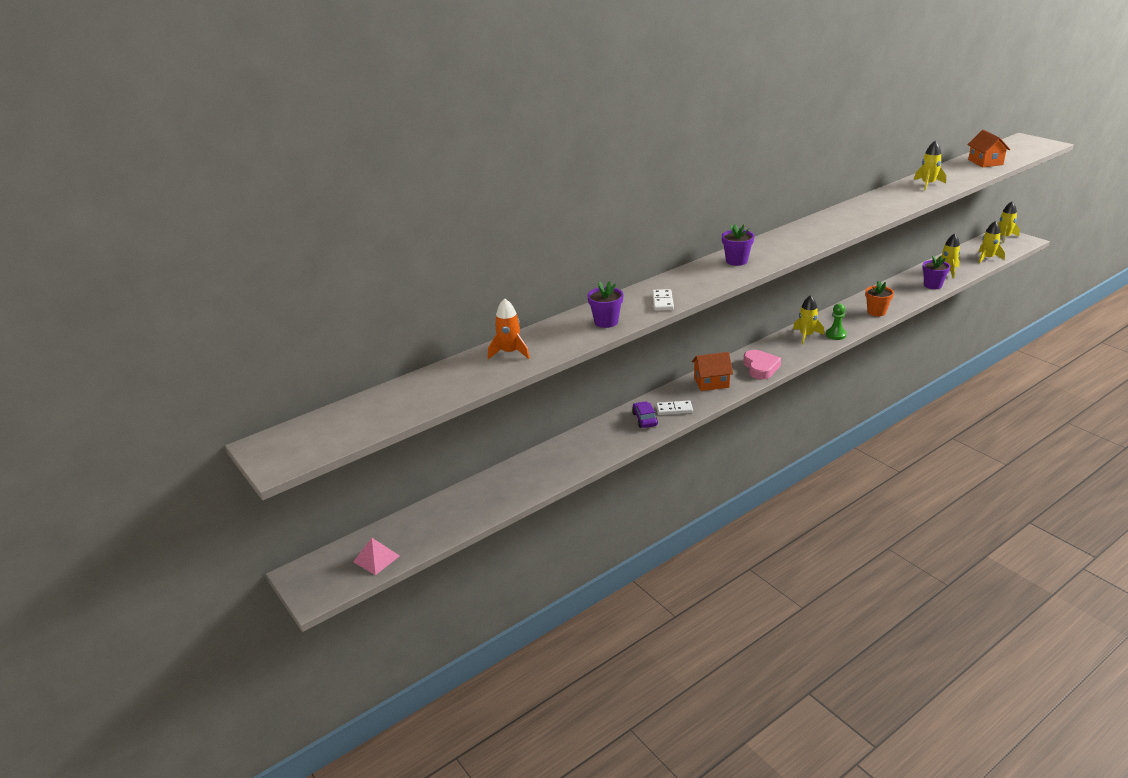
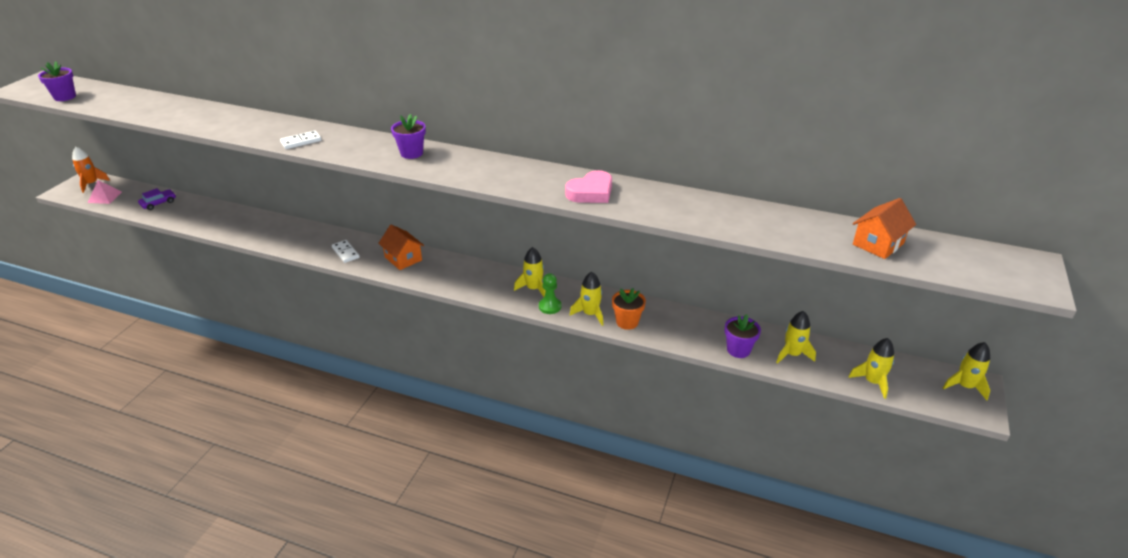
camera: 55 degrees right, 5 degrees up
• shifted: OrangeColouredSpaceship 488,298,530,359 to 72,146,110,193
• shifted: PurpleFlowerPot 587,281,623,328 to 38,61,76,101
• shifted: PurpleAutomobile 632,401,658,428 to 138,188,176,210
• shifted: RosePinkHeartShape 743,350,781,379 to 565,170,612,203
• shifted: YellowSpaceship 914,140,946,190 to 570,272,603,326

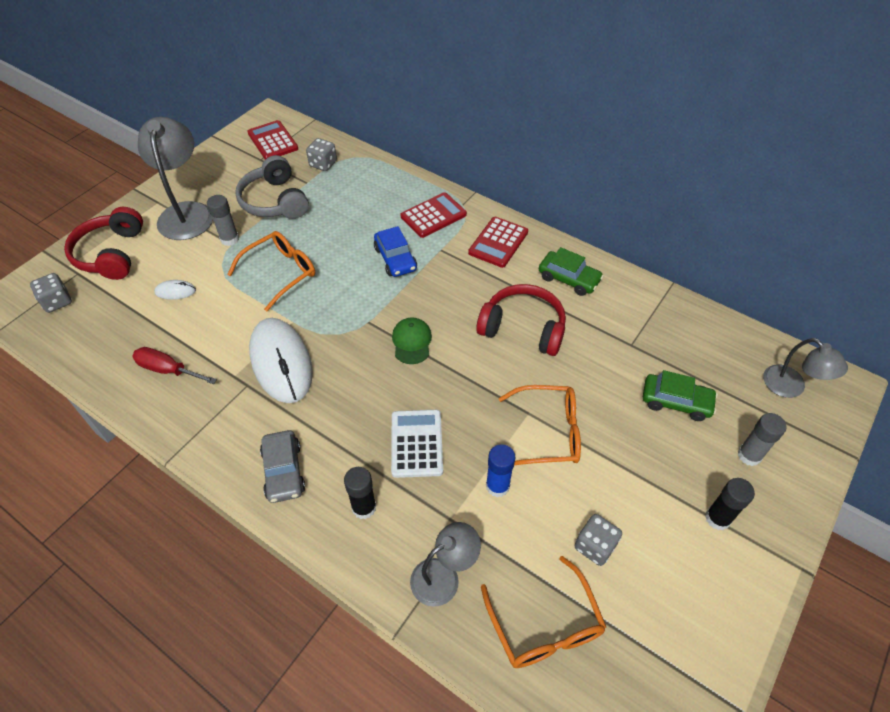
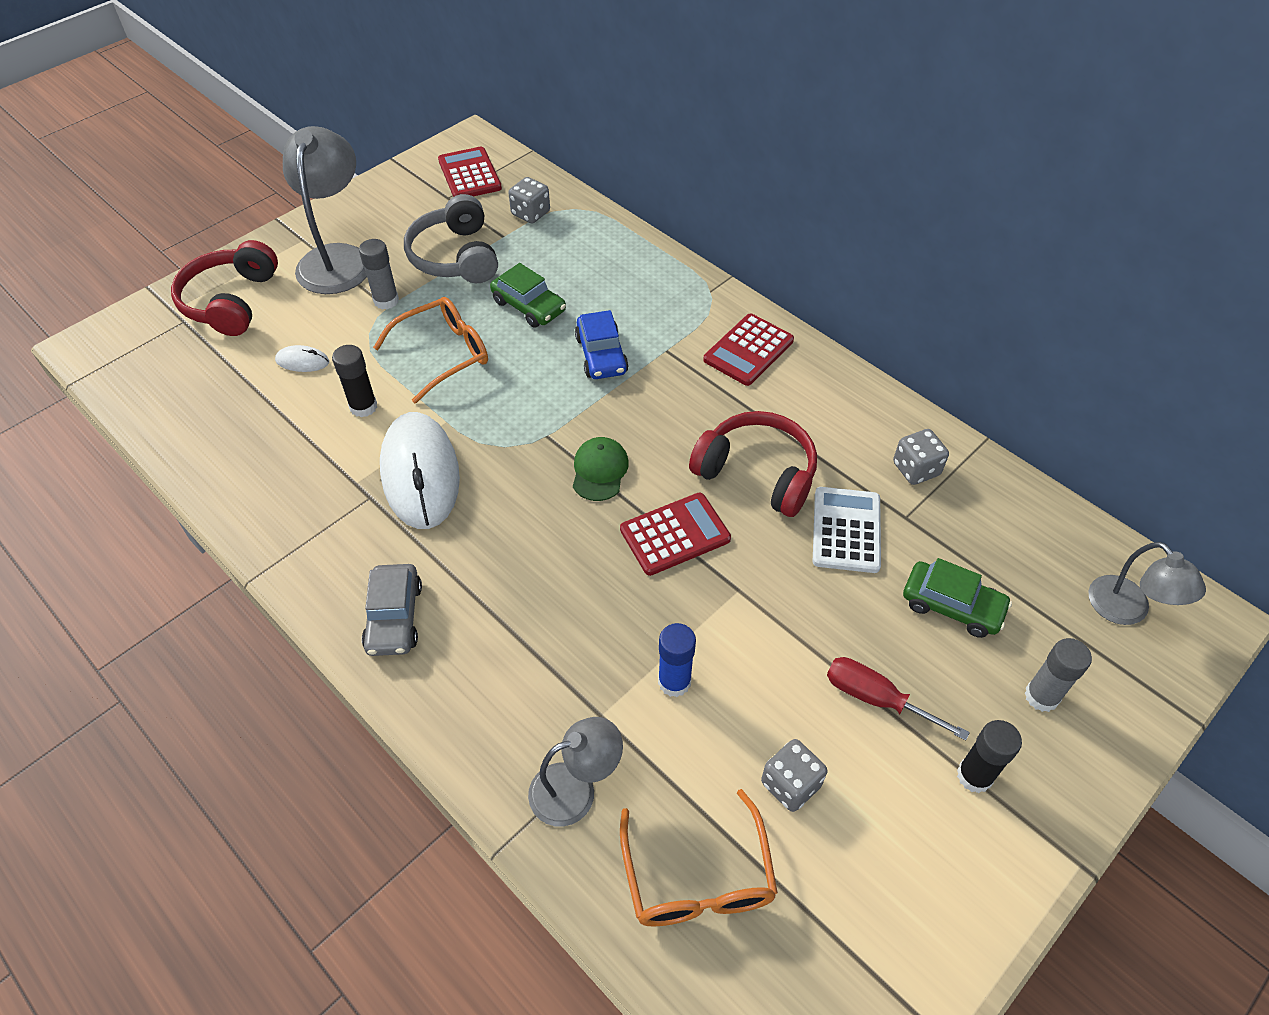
camera: 10 degrees right, 0 degrees up
• shifted: GrayDie 30,273,72,313 to 893,429,949,485
• shifted: CrimsonFlatScrewdriver 132,347,217,384 to 827,657,970,741
• shifted: JetBlackGlue 344,467,376,519 to 332,345,377,417
• shifted: PureWhitePocketCalculator 391,410,443,478 to 813,487,881,573
• shifted: CrimsonPocketCalculator 401,192,467,238 to 620,493,731,576
• gone: OrangeColouredSpectacles 499,385,581,466
• shifted: EmeraldAutomobile 539,247,604,296 to 490,263,566,328

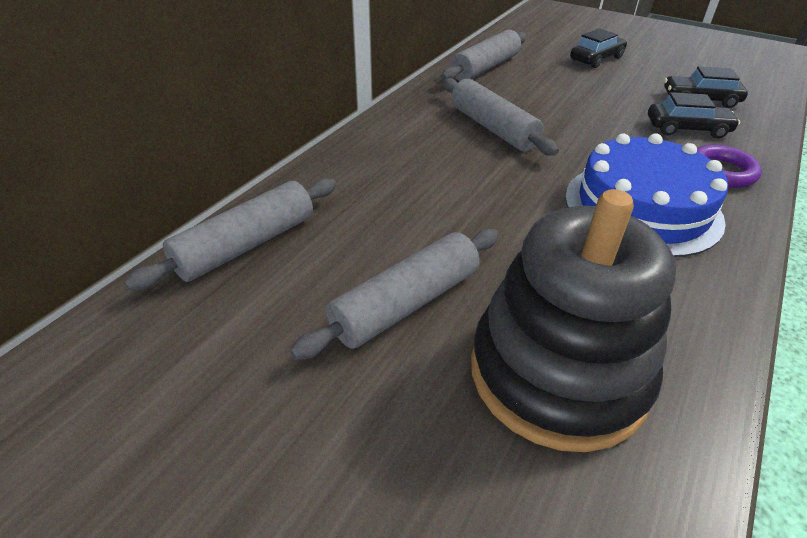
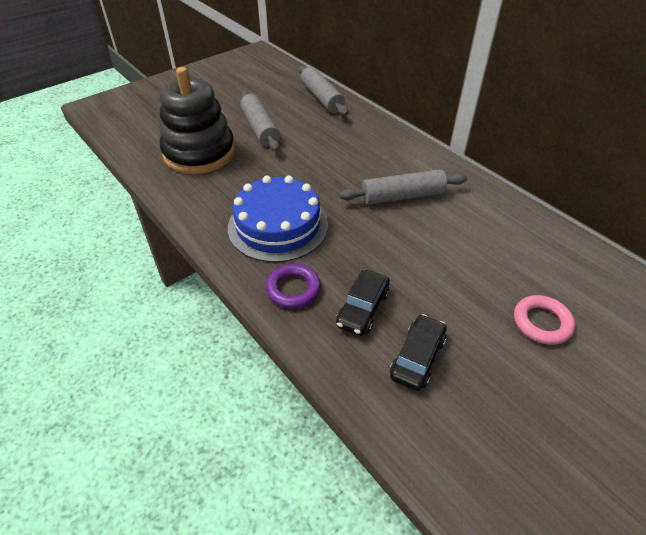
camera: 110 degrees right, 5 degrees up
• gone: GrayPastryRoller 441,30,526,81
• swapped: JetBlackAutomobile 570,28,627,68 to RosePinkRing 514,295,575,345

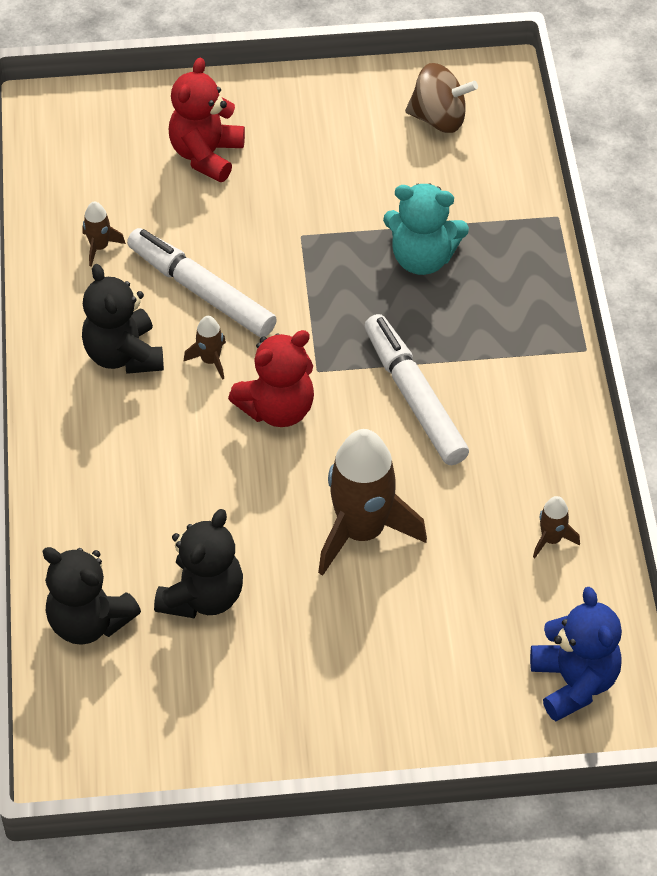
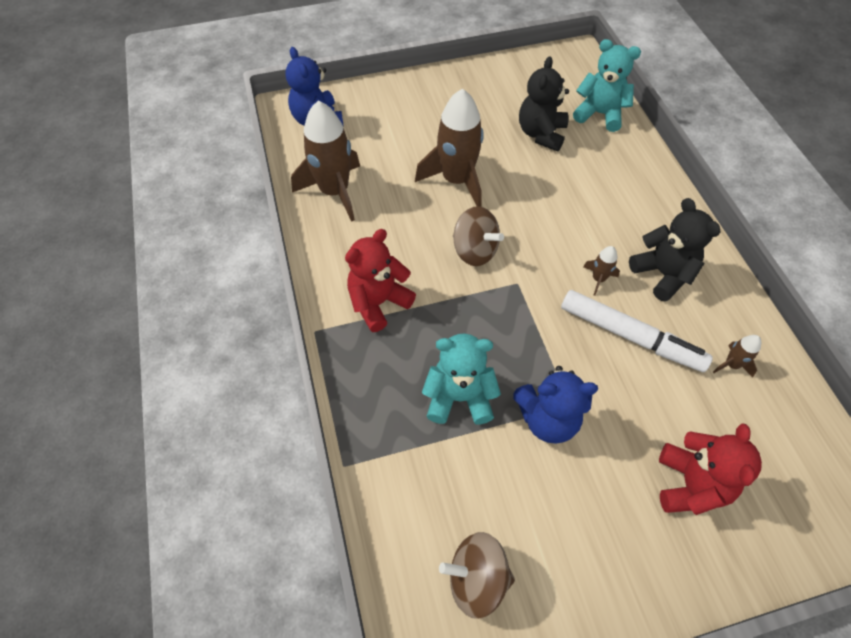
camera: 170 degrees right, 5 degrees up
• repainted: JetBlackTeddyBear 43,547,141,645 to TurquoiseTeddyBear 573,39,641,132
• shifted: CrimsonTeddyBear 228,330,314,427 to 345,229,416,332
• gone: PureWhiteMarker 364,314,469,465
• scaled: DarkBrownSpaceship 533,496,580,558 = 291,101,360,222 x2.28
• new: DarkBrownWhirligig 453,206,504,266
• new: BlueTeddyBear 513,366,598,444

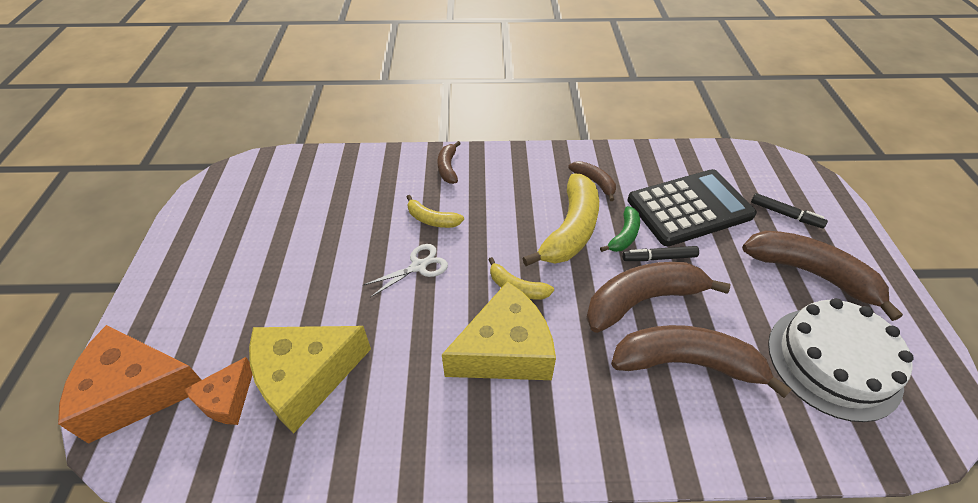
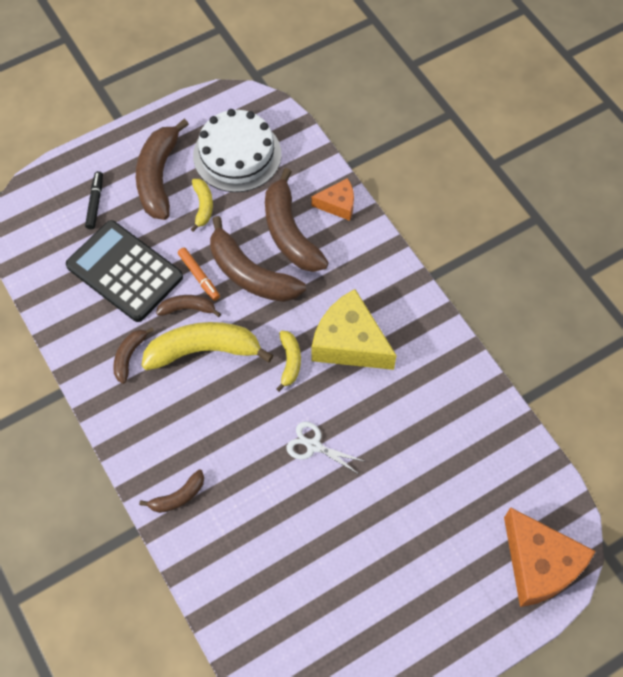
camera: 120 degrees left, 15 degrees up
• shifted: OrangeColouredPieceOfCheese 184,357,252,425 to 312,178,354,221
• gone: YellowPieceOfCheese 249,326,371,433
• shifted: YellowBananaFruit 406,195,464,228 to 191,179,213,232
• repainted: EmeraldBananaFruit 600,206,640,252 to DarkBrownBananaFruit 156,295,221,317
• repainted: JetBlackMarker 622,246,699,261 to OrangeColouredMarker 178,248,220,301

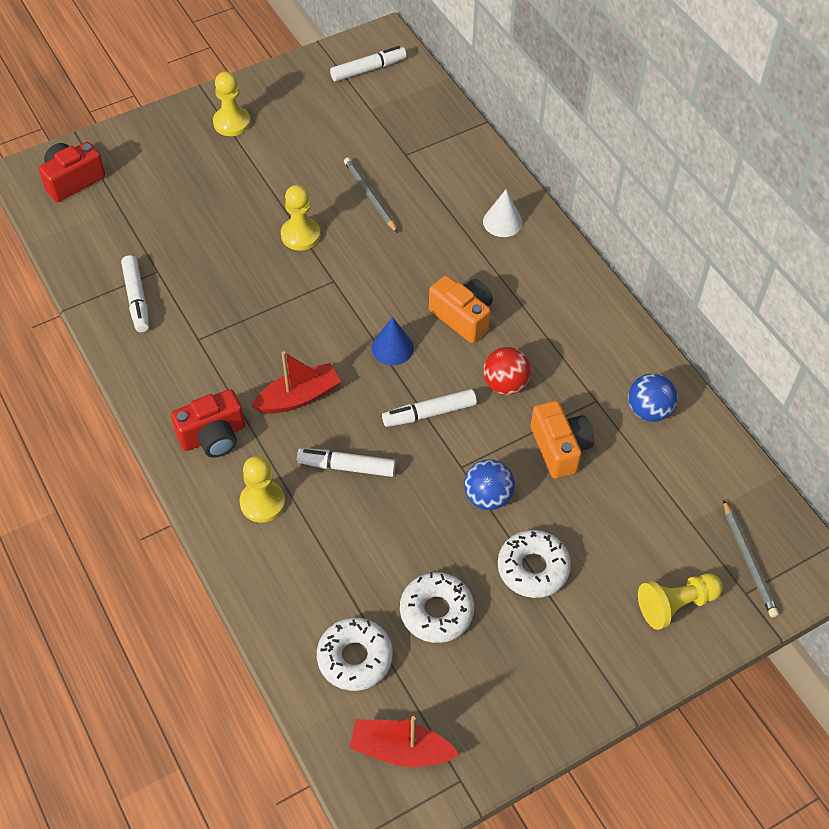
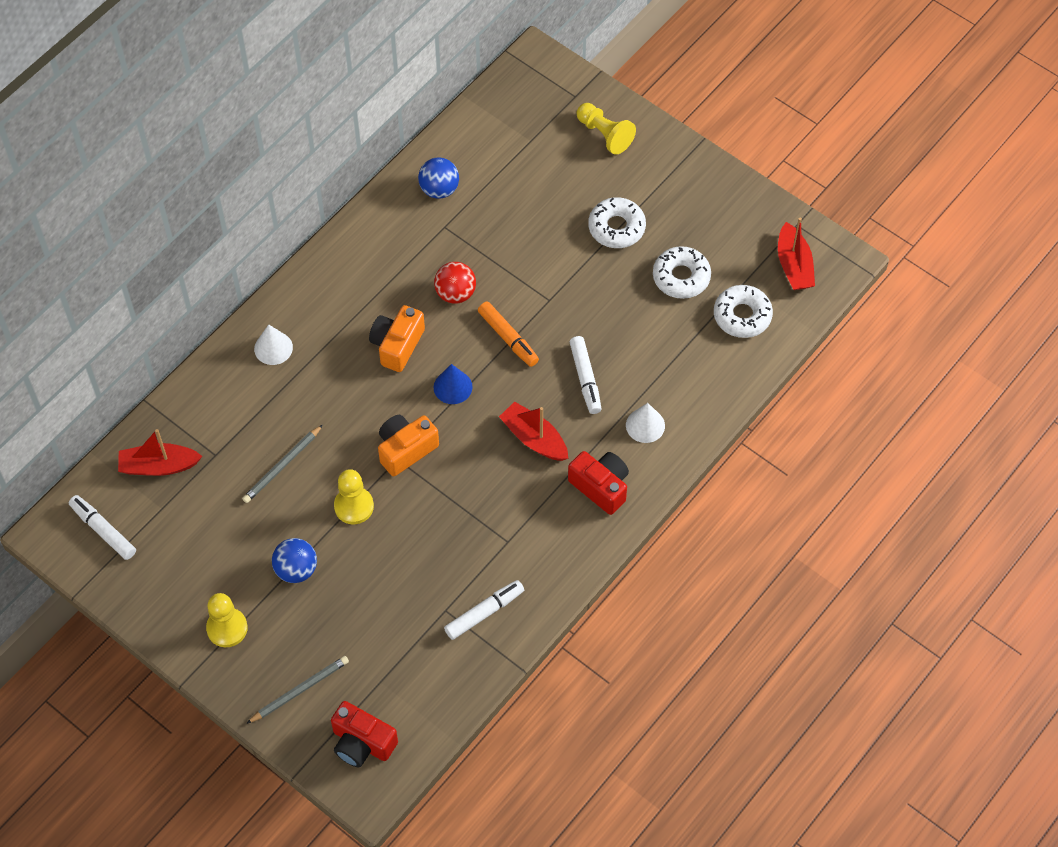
camera: 110 degrees left, 5 degrees up
• swapped: YellowPawn 240,456,285,523 to PureWhiteCone 626,403,665,443
• repainted: PureWhiteMarker 382,389,477,427 to OrangeColouredMarker 478,301,539,367
• shifted: BlueBall 464,459,515,510 to 272,538,317,583
• shifted: OrangeColouredCompactCamera 531,401,594,479 to 378,415,439,476
• shifted: GrayWoodenPencil 723,499,779,617 to 246,656,349,724
• new: CrimsonBoat 118,429,202,476

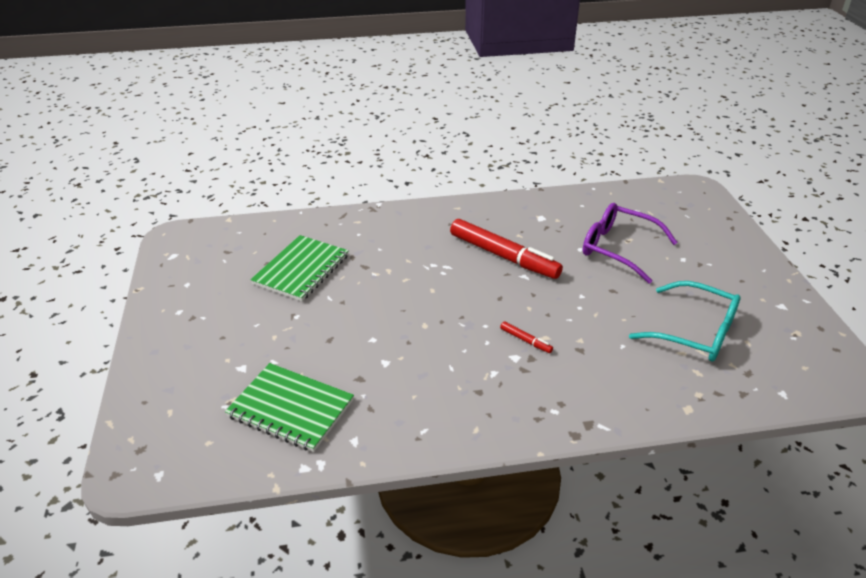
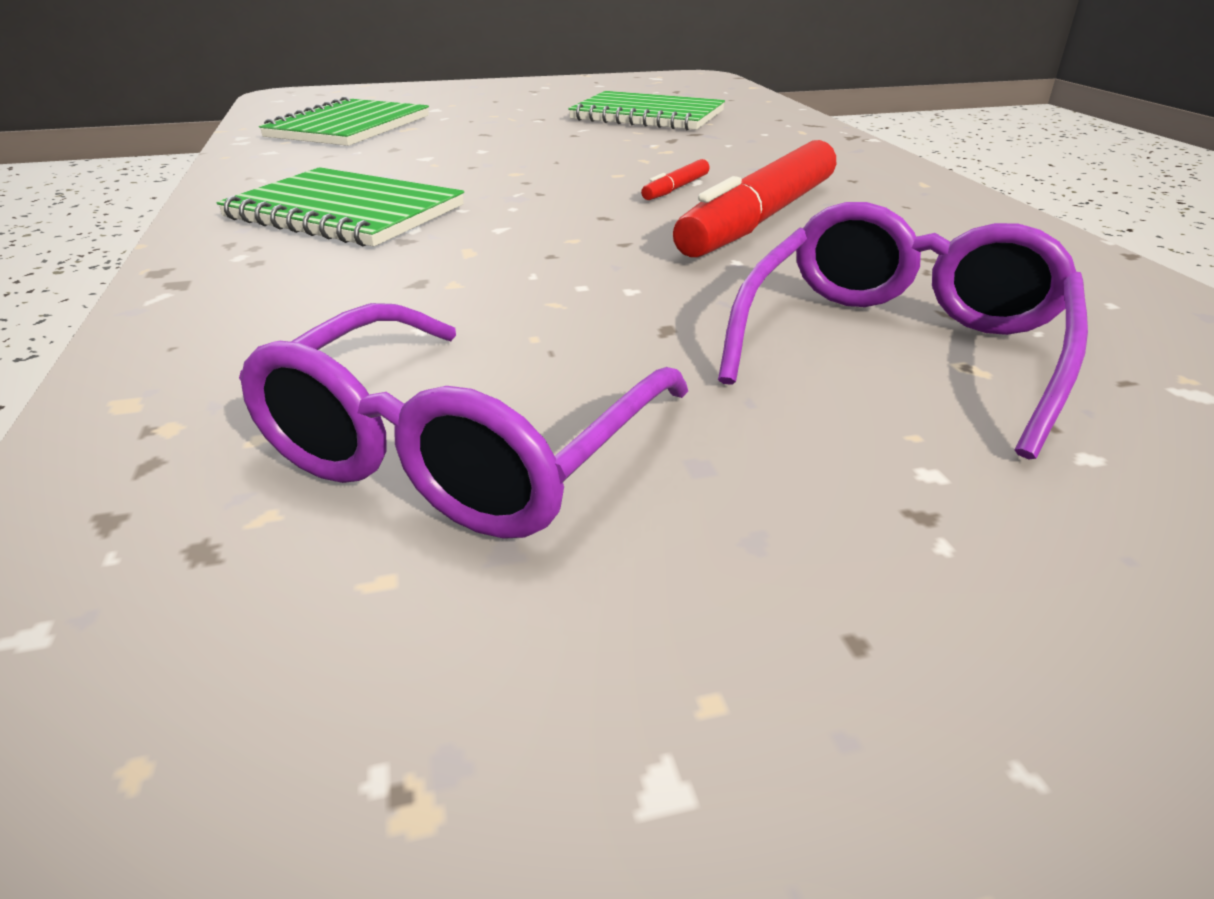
camera: 85 degrees right, 5 degrees down
• shifted: CrimsonMarker 500,321,553,353 to 641,159,710,200
• repainted: TurquoiseSpectacles 629,281,741,361 to PurpleSpectacles 239,303,688,539
• new: EmeraldNotepad 216,167,464,246

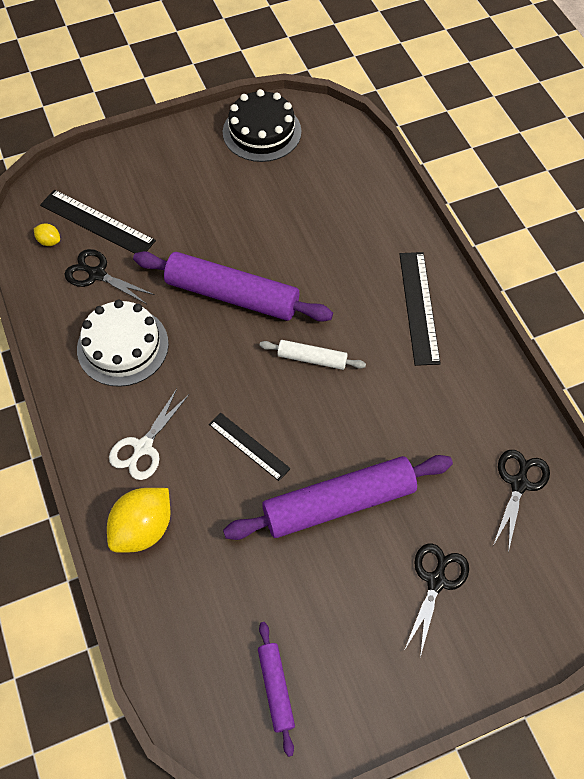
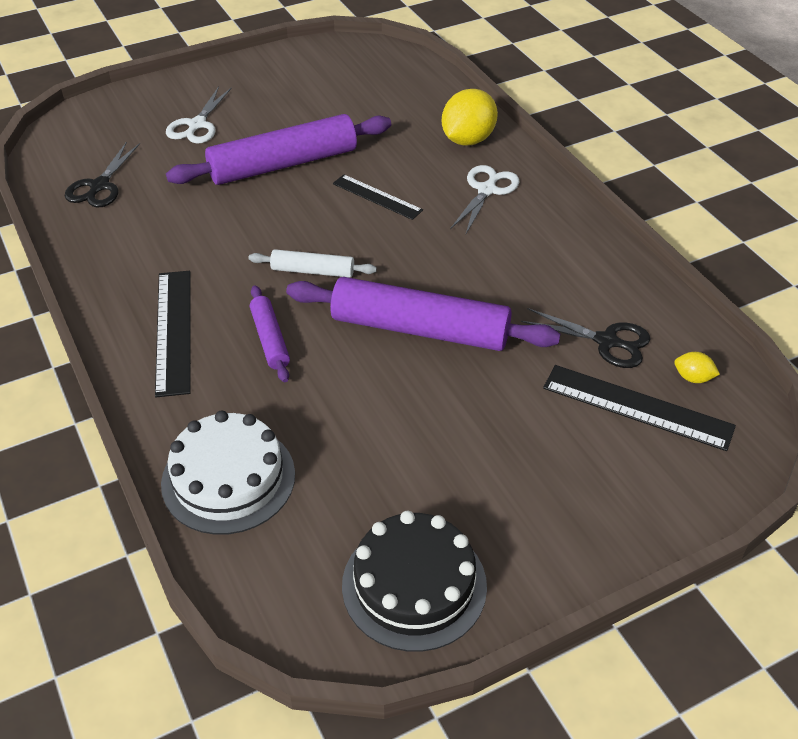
camera: 175 degrees right, 15 degrees down
• shifted: PureWhiteGateau 77,300,169,387 to 161,411,295,535
• shifted: PurplePastryRoller 258,622,295,757 to 250,286,290,382
• repainted: JetBlackScissors 404,544,469,657 to PureWhiteScissors 166,87,232,143

